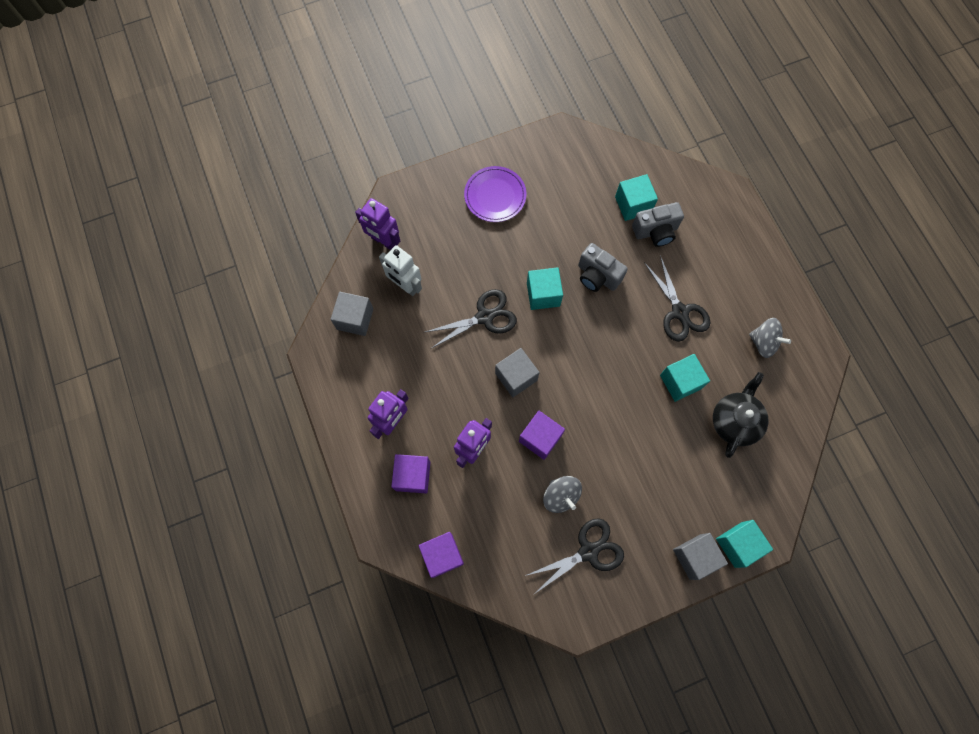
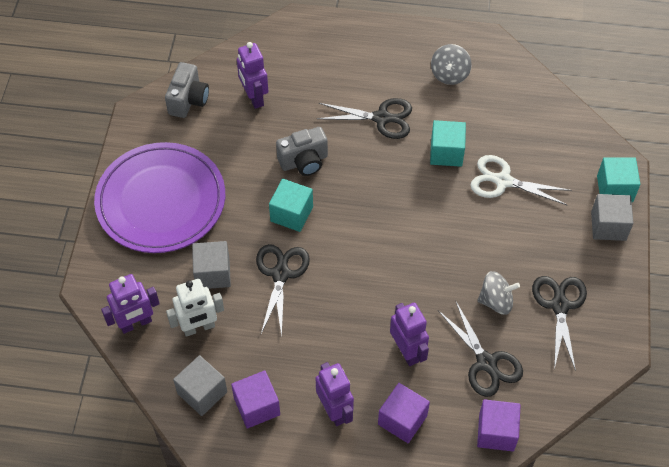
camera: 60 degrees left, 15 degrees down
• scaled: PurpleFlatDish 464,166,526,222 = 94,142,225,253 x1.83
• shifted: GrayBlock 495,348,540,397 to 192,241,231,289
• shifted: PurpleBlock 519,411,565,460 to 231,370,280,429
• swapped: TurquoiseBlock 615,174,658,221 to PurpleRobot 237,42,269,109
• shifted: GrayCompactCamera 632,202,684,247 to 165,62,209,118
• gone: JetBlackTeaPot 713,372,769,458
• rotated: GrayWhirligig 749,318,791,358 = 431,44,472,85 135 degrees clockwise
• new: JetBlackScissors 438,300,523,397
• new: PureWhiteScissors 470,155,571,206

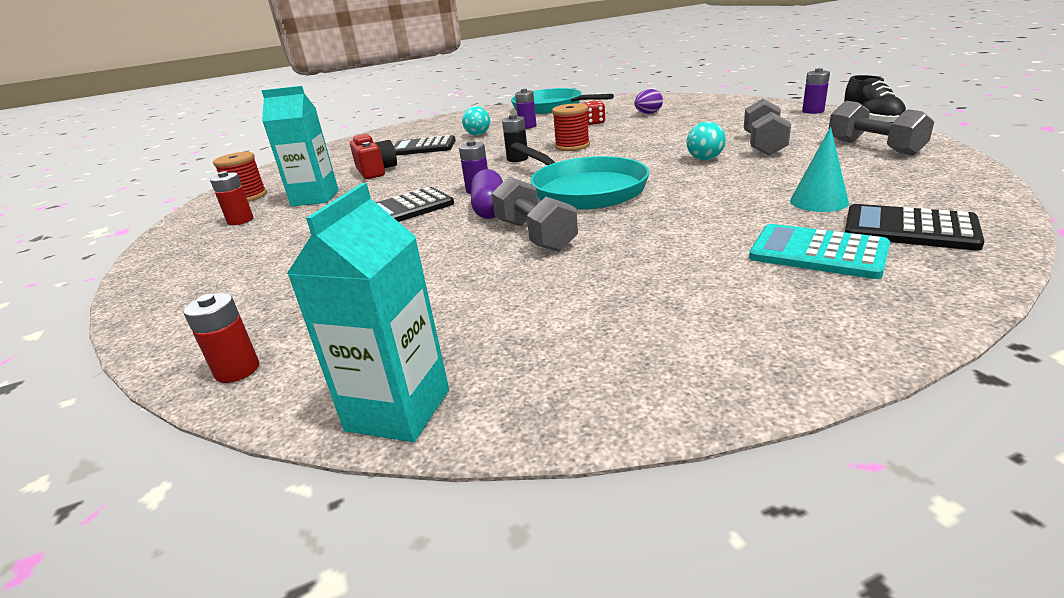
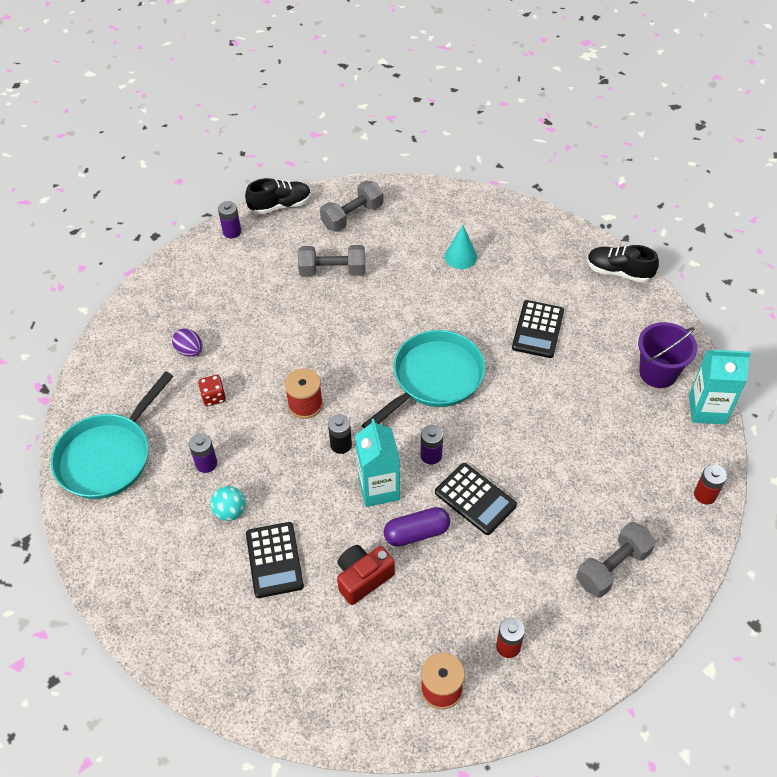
camera: 105 degrees left, 25 degrees up
• shifted: TurquoiseCarton 261,86,339,206 to 355,419,400,507
• shifted: PurpleCapsule 471,169,503,219 to 384,507,450,547
• shifted: GrayFreeWeight 492,177,578,252 to 576,522,656,597
• gone: TurquoiseBall 687,122,726,160
• gone: TurquoisePocketCalculator 749,224,890,279
• shifted: JetBlackPocketCalculator 845,204,985,251 to 512,300,564,358
• new: JetBlackSneaker 587,245,659,283
• new: PurpleSandBucket 638,322,697,388

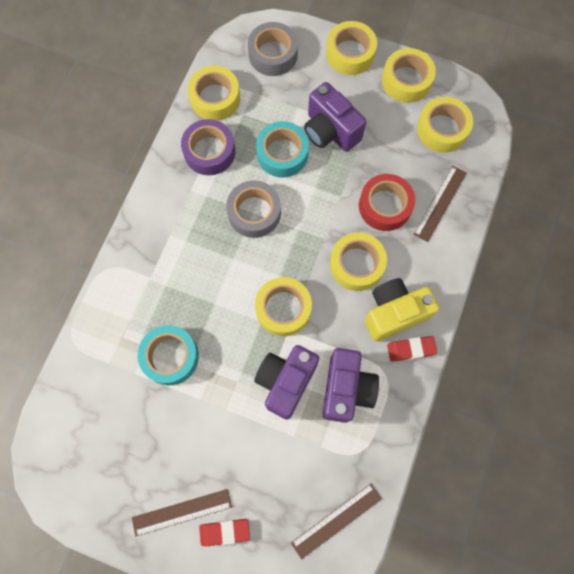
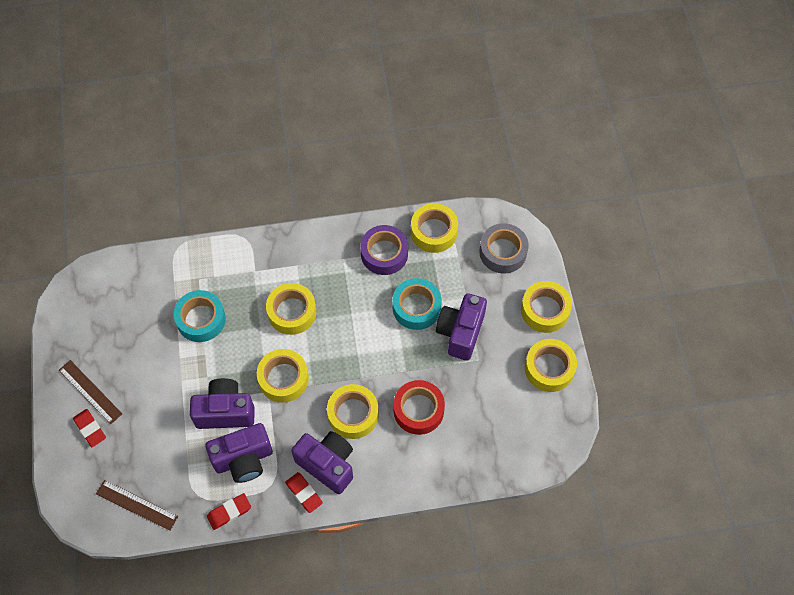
camera: 60 degrees right, 10 degrees down
• gone: GrayStickyTape 226,180,281,238
• repainted: YellowCompactCamera 365,278,439,342 to PurpleCompactCamera 291,431,353,494
• gone: DarkBrownStraightedge 414,166,467,242
• shifted: YellowStickyTape 417,97,473,153 to 266,283,316,335
• new: CrimsonEraser 207,493,251,530

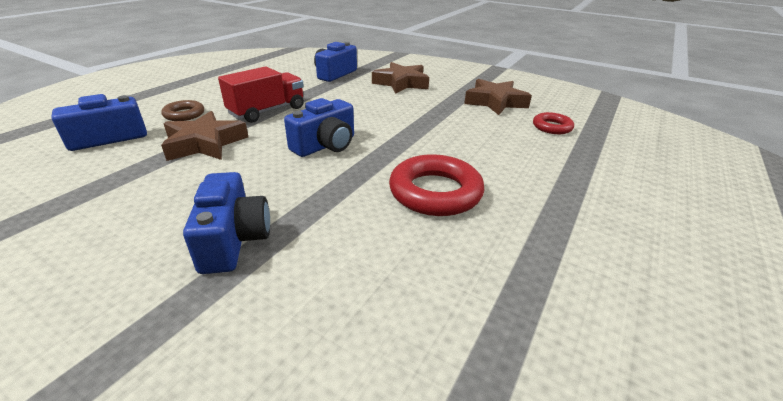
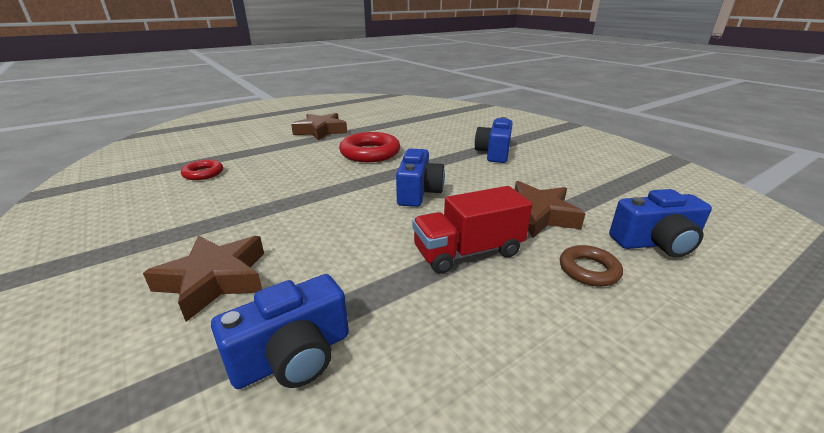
camera: 155 degrees left, 5 degrees down
• rotated: BlueCompactCamera 284,98,354,157 = 396,149,445,207 120 degrees clockwise
• shifted: DarkBrownFivePointedStar 464,79,532,115 to 291,113,347,140

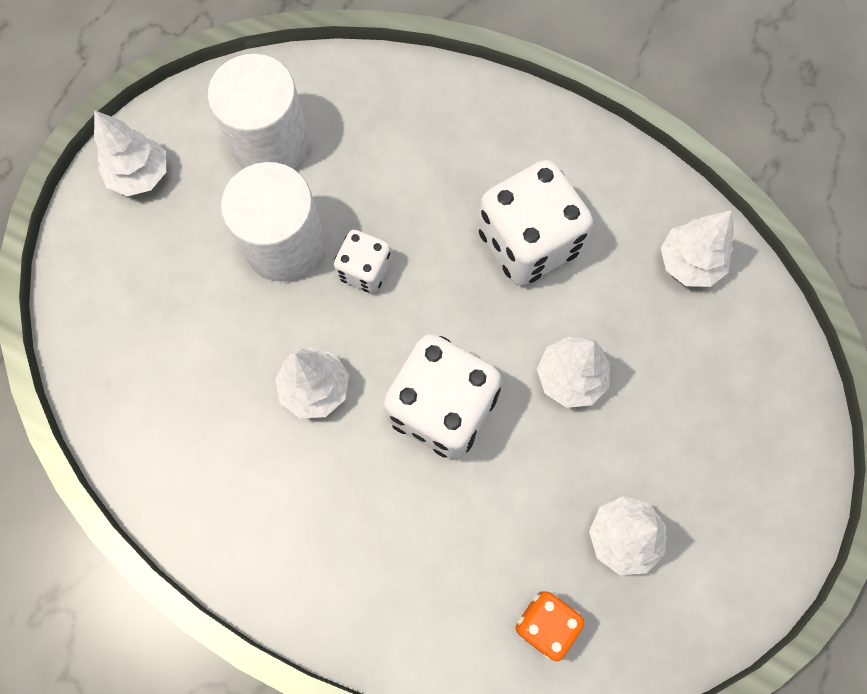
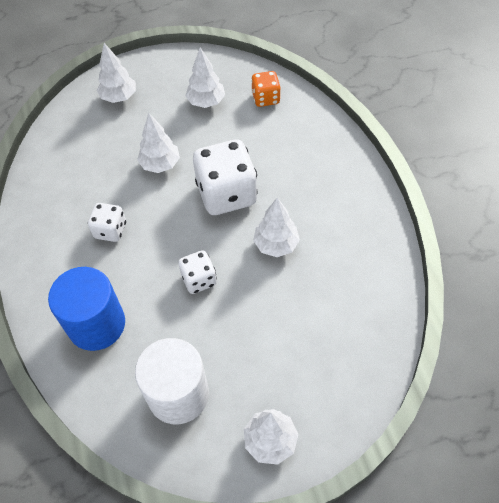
camera: 135 degrees left, 15 degrees down
• gone: PureWhiteCylinder 221,162,325,282
• scaled: PureWhiteDie 478,160,593,285 = 88,203,126,242 x0.53
• shifted: PureWhiteToyTree 661,210,734,287 to 97,43,136,103
• new: BlueCylinder 48,267,125,351

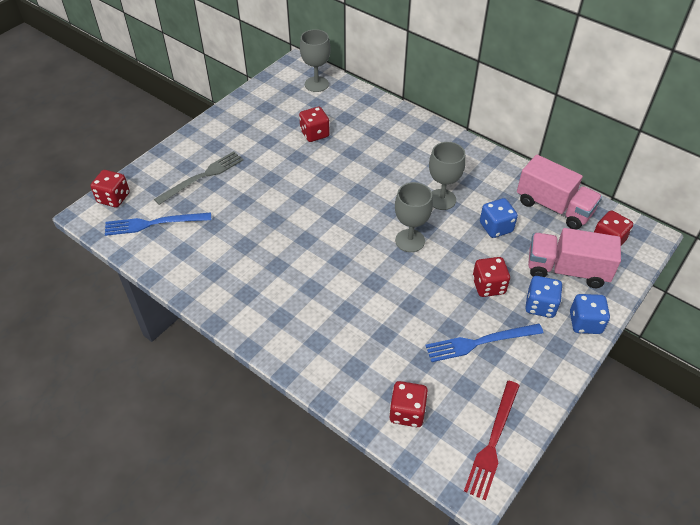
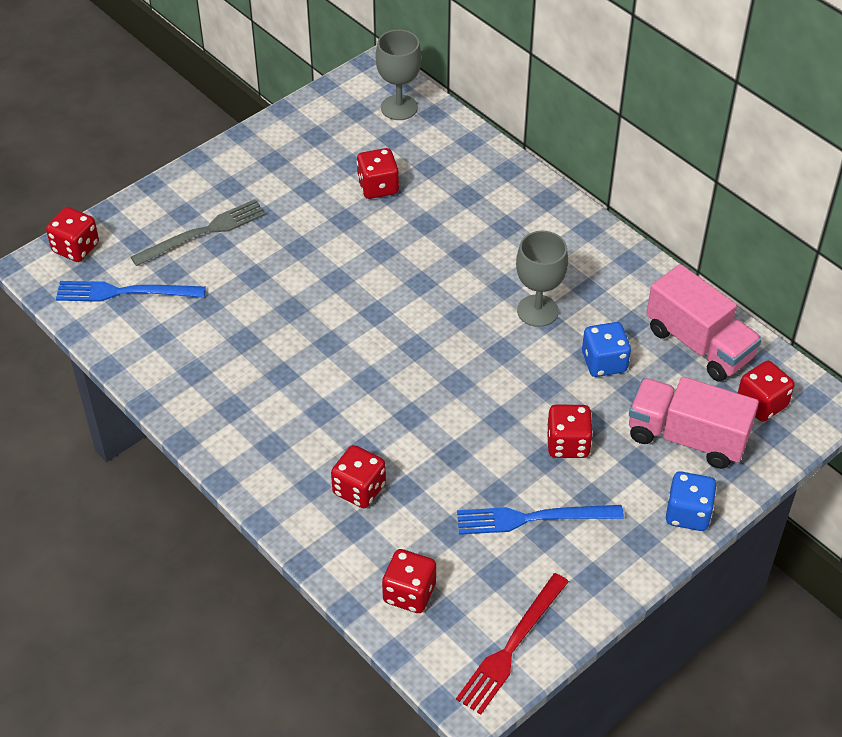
camera: 10 degrees right, 0 degrees up
• gone: GrayWineGlass 395,182,433,252
• gone: BlueDie 525,276,563,318
• new: CrimsonDie 331,445,386,508

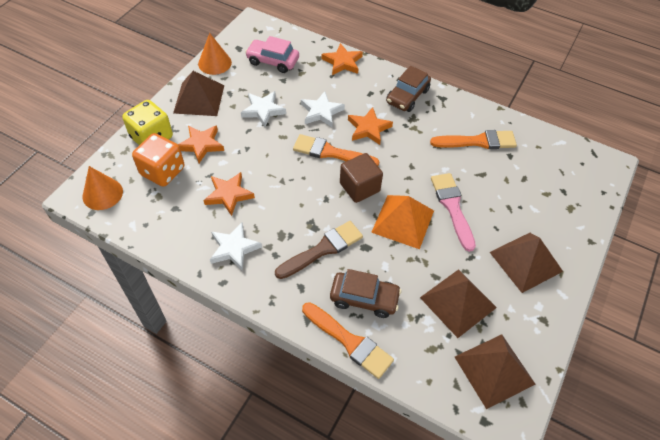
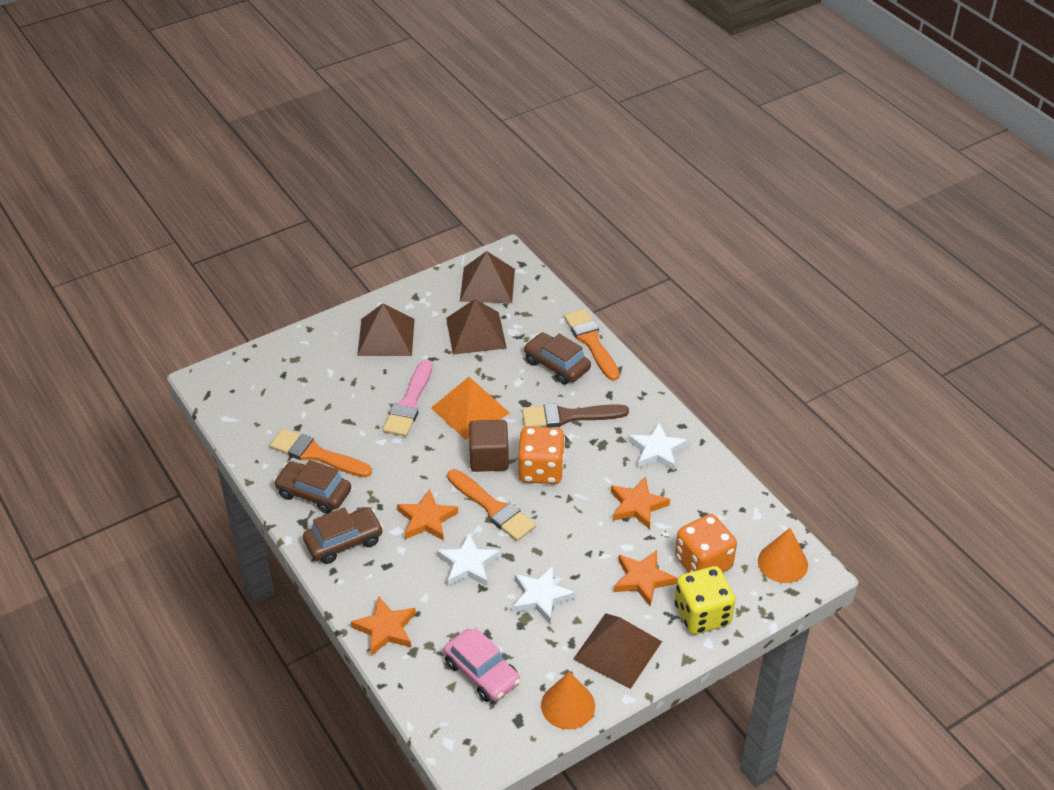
camera: 150 degrees left, 10 degrees down
• new: DarkBrownAutomobile 274,460,351,513
• new: OrangeColouredDie 518,426,565,484

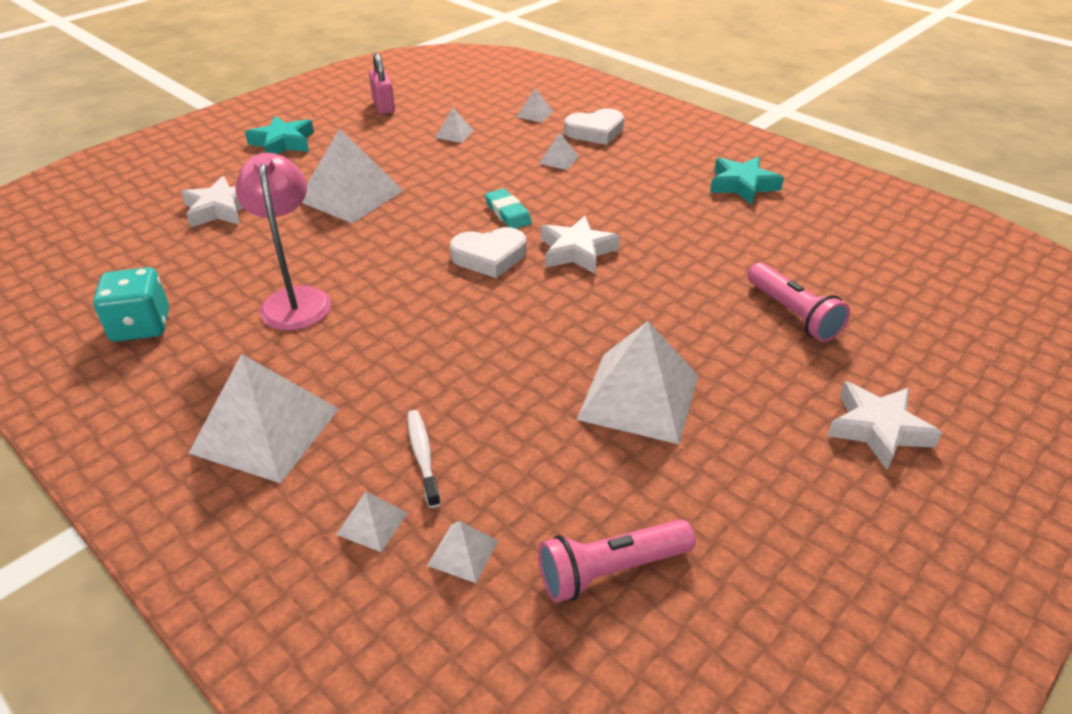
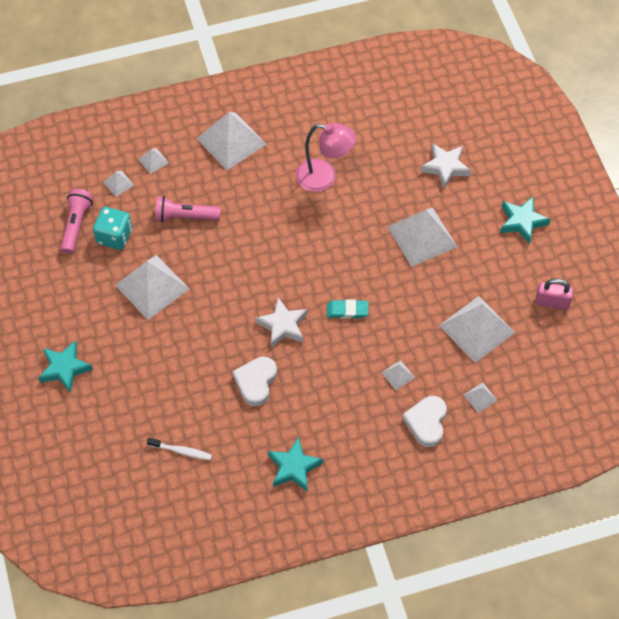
camera: 120 degrees right, 20 degrees up
• shifted: TurquoiseDie 93,267,169,342 to 93,207,132,250
• shifted: PureWhiteDentalBrush 407,410,441,508 to 147,438,212,460
• scaled: PureWhitePyramid 435,108,474,143 = 439,296,515,363 x2.27
• shifted: PureWhiteHeartShape 450,227,526,278 to 232,357,277,406
• shifted: RosePinkTorch 747,263,850,342 to 155,196,221,222
• repainted: PureWhiteFivePointedStar 827,381,942,470 to TurquoiseFivePointedStar 38,340,93,393

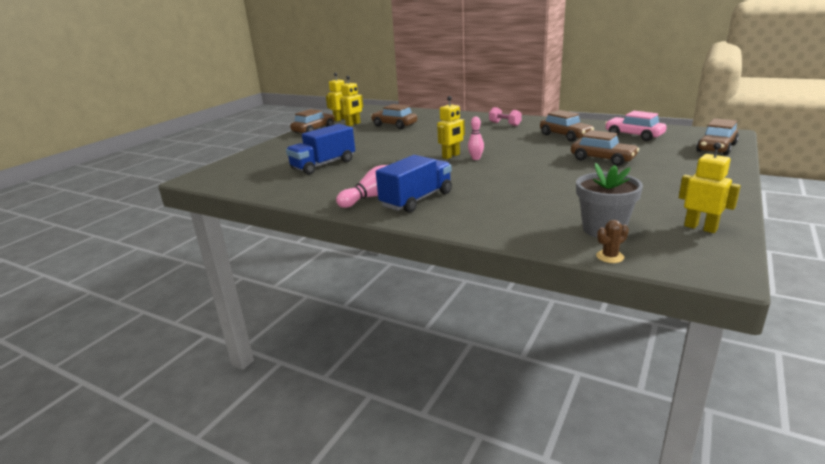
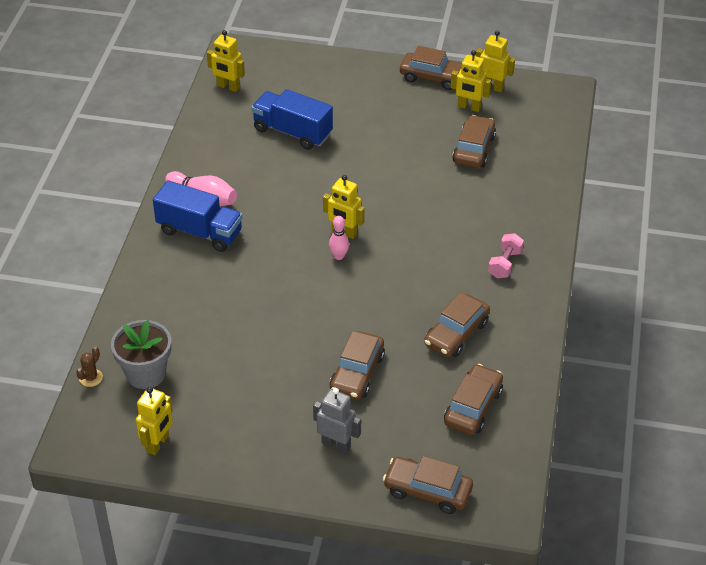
camera: 70 degrees right, 20 degrees up
• rotated: DarkBrownCactus 596,220,629,263 = 76,347,103,387 75 degrees clockwise
• repainted: RosePinkAutomobile 605,111,667,141 to DarkBrownAutomobile 444,364,503,435
• new: YellowRobot 207,30,245,92
• new: GrayRobot 313,388,361,453

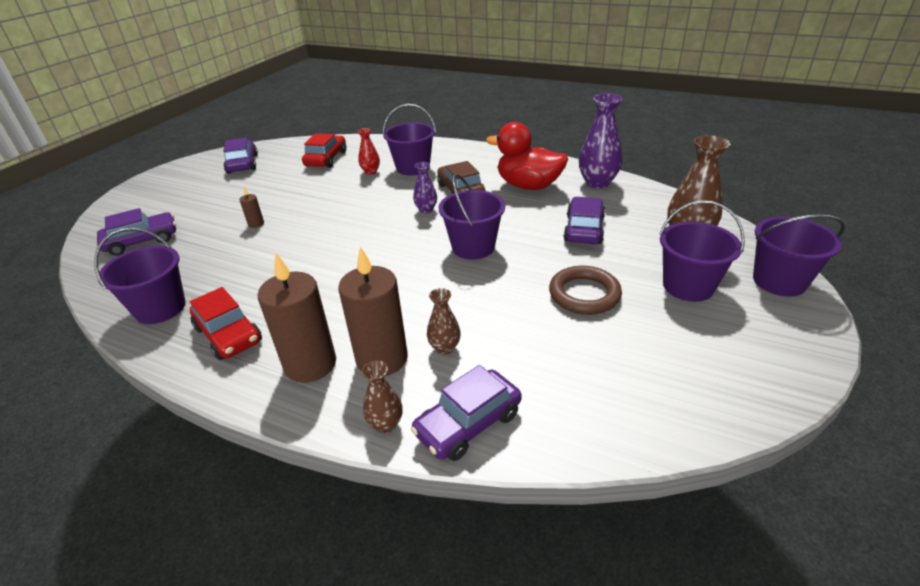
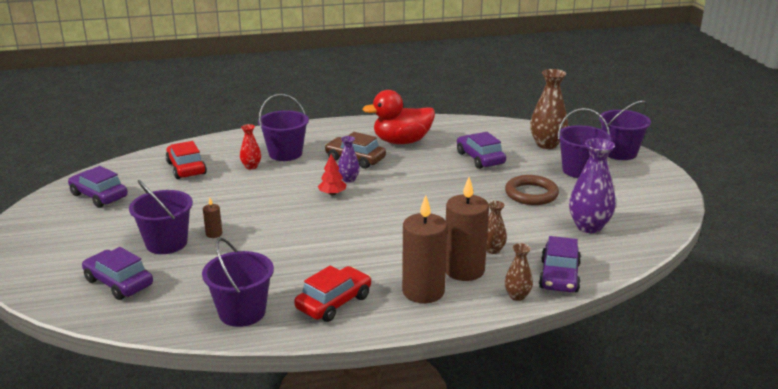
camera: 40 degrees left, 10 degrees down
• rotated: PurpleAutomobile 97,208,176,256 = 82,247,153,300 75 degrees counterclockwise
• rotated: CrimsonAutomobile 190,287,262,360 = 294,265,371,322 60 degrees counterclockwise
• shifted: PurpleSandBucket 438,174,505,260 to 129,180,193,254
• shifted: PurpleTallVase 579,93,623,189 to 569,138,615,233
• new: CrimsonToyTree 318,154,346,195

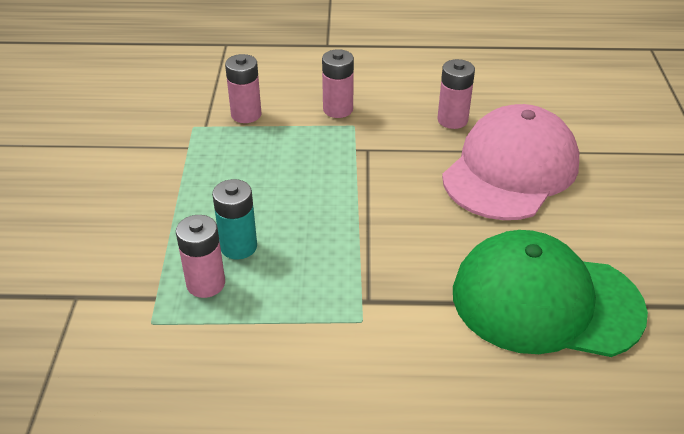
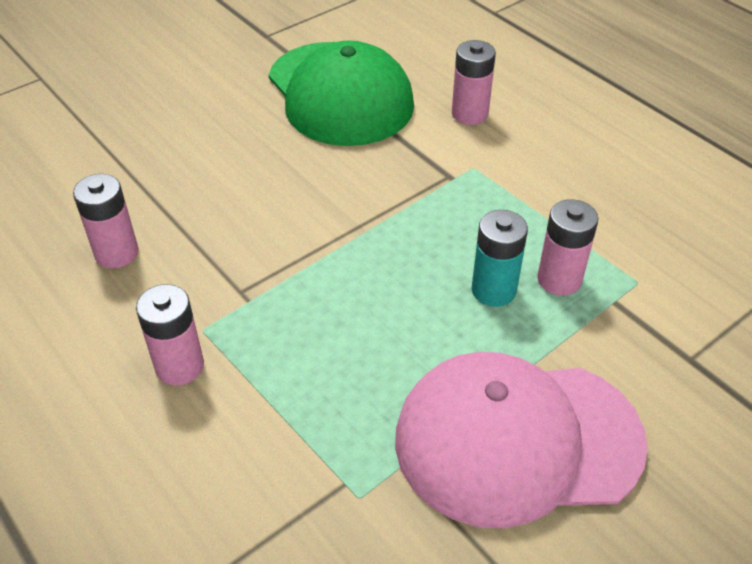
camera: 130 degrees left, 5 degrees up
• shifted: RosePinkPowerCell 225,54,261,123 to 452,40,496,125
• shifted: RosePinkBaseballCap 442,104,579,220 to 395,352,648,528

